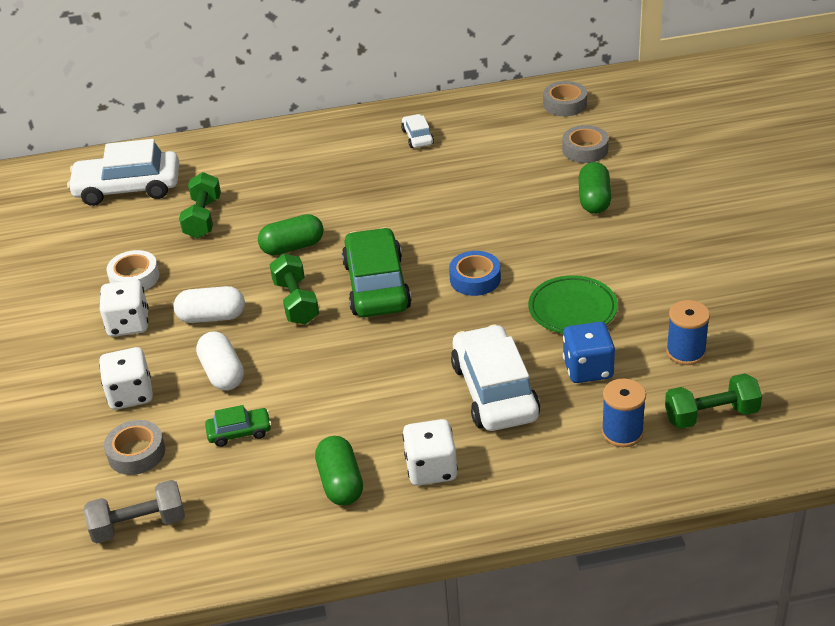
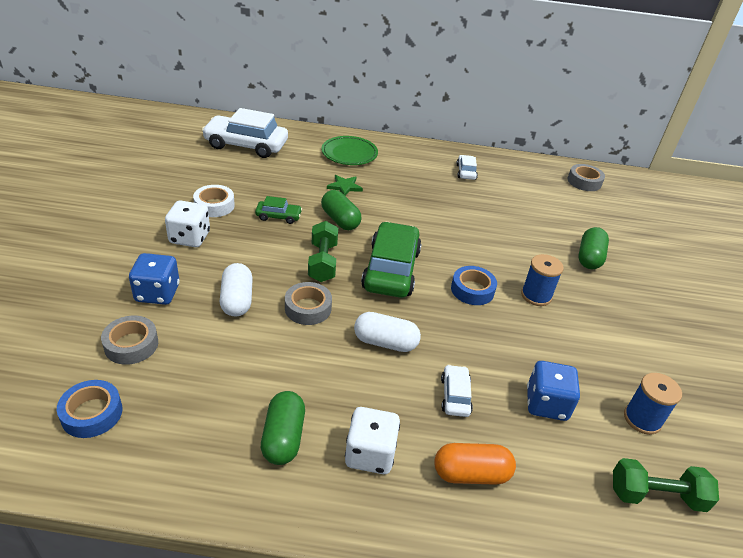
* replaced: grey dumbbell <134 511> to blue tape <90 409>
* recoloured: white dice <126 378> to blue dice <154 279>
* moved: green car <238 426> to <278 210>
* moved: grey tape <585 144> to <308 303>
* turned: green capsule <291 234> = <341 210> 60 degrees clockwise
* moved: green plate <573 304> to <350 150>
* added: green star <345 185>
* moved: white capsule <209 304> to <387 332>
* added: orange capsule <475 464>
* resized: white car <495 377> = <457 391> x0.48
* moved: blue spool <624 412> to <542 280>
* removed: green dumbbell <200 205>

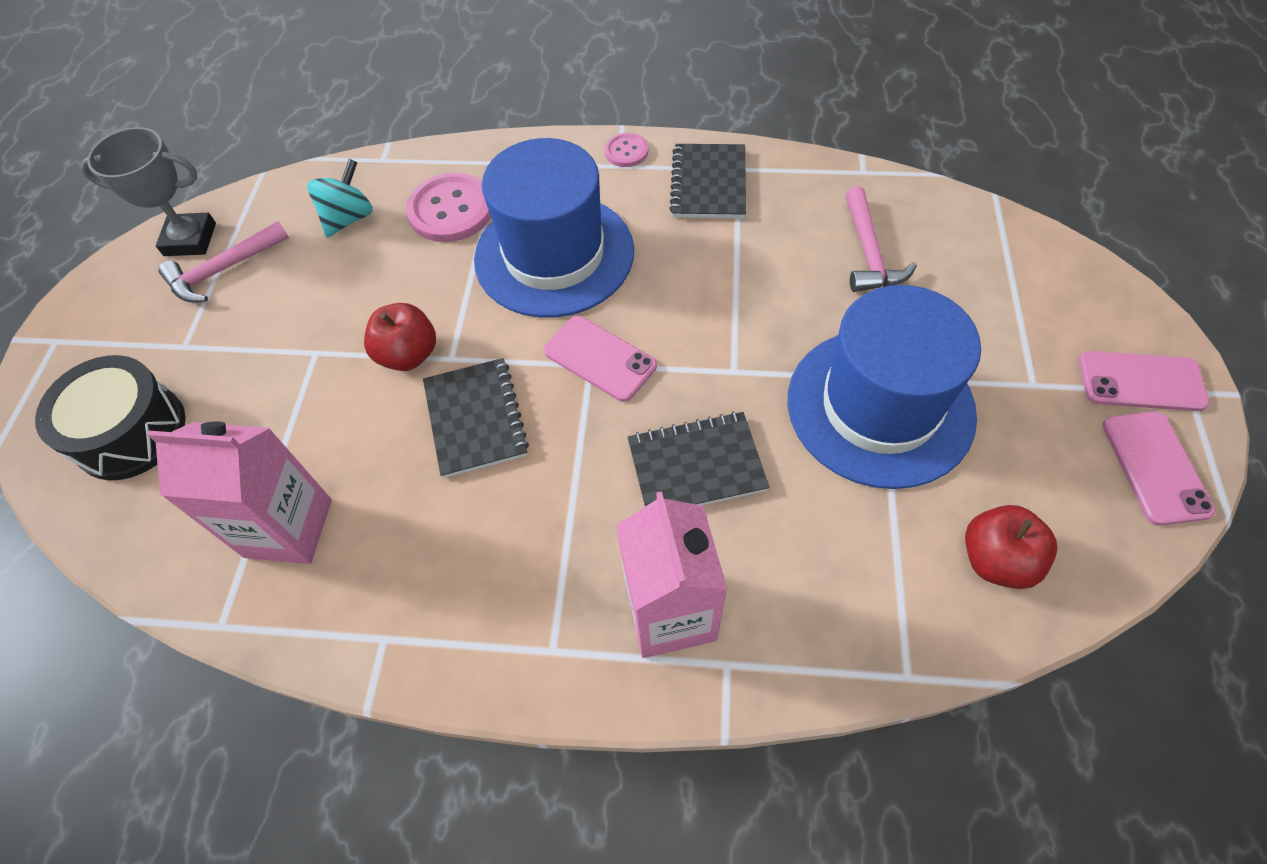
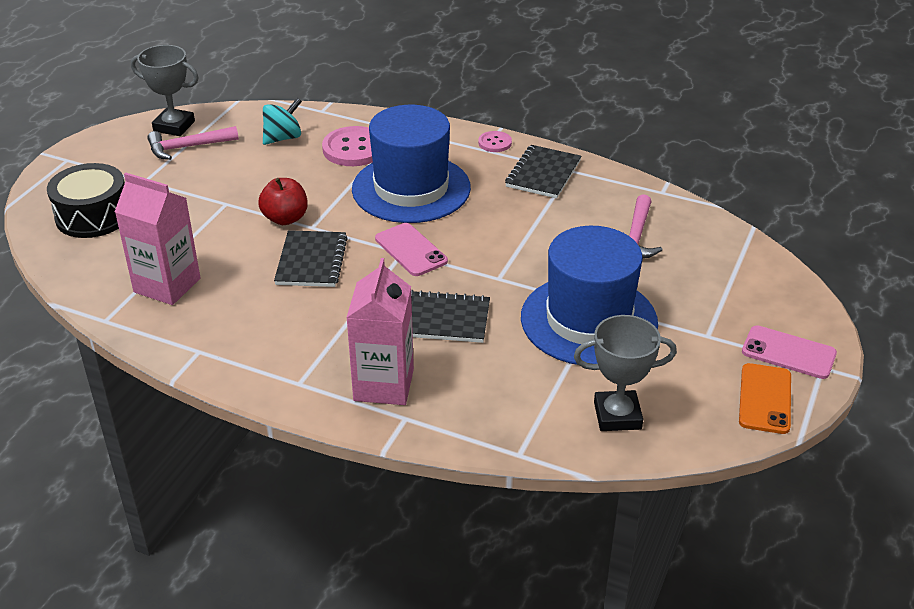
* replaced: red apple <1011 547> to grey trophy <625 373>
* recoloured: pink phone <1159 468> to orange phone <765 398>

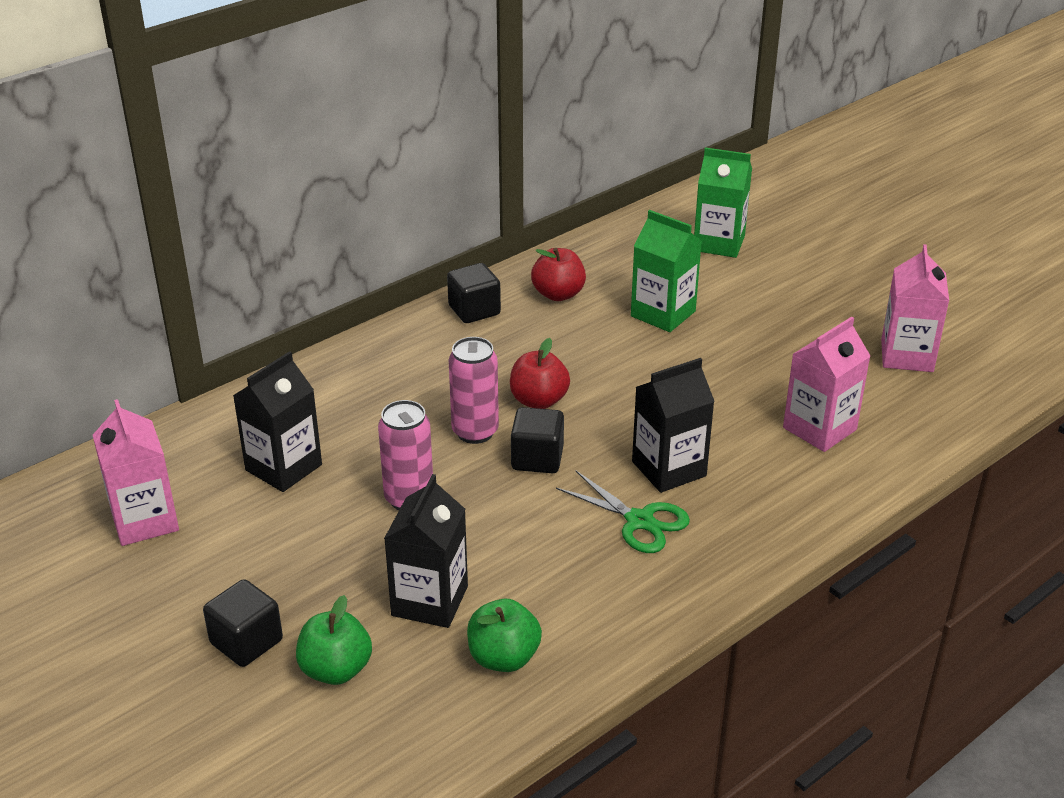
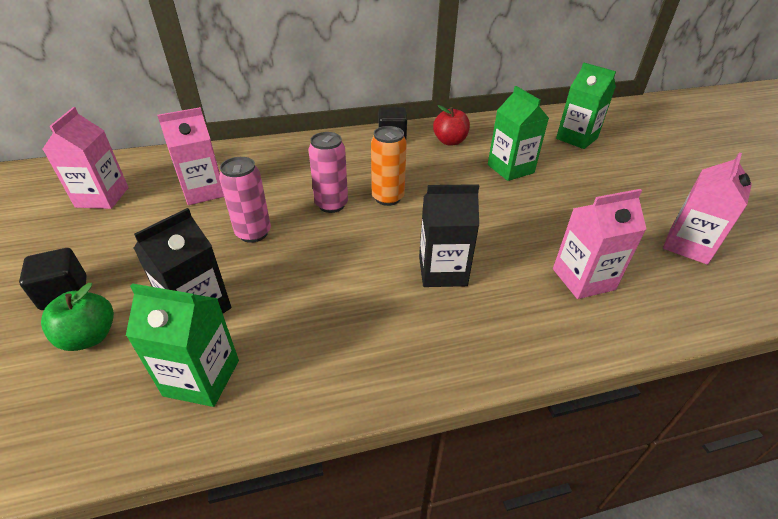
* replaced: green apple <504 635> to green carton <182 345>
* recoloured: black carton <277 421> to pink carton <190 156>
* replaced: red apple <540 373> to orange can <389 166>
* removed: black cube <537 440>
* removed: green scissors <623 512>

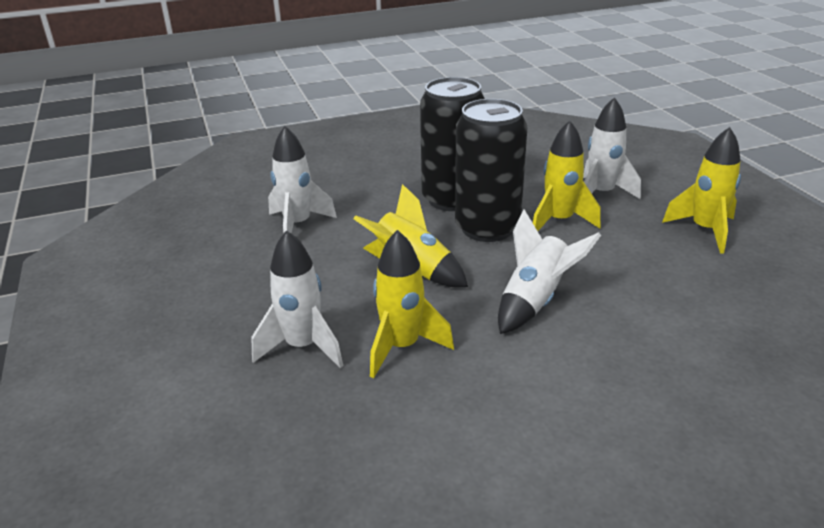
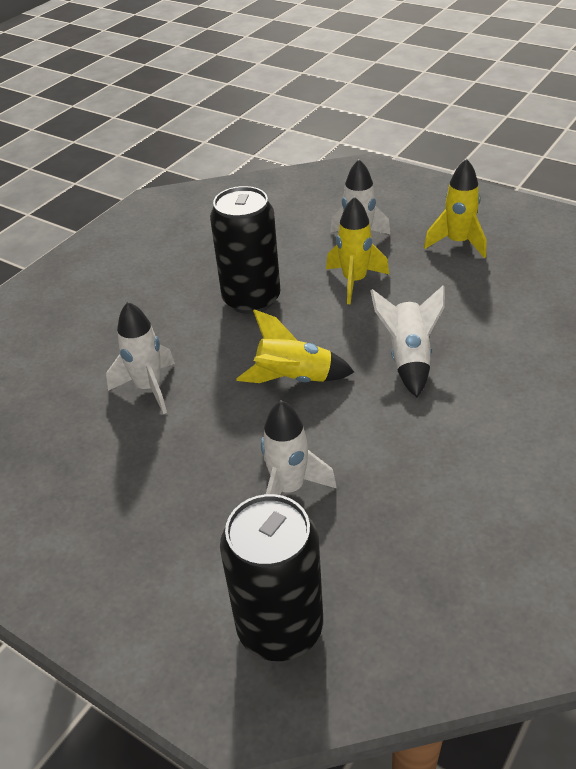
* moved: black can <491 170> to <271 577>
* removed: yellow rocket <412 304>

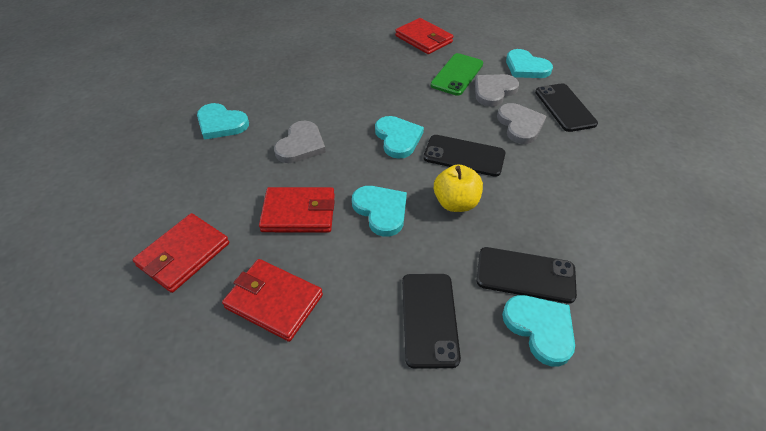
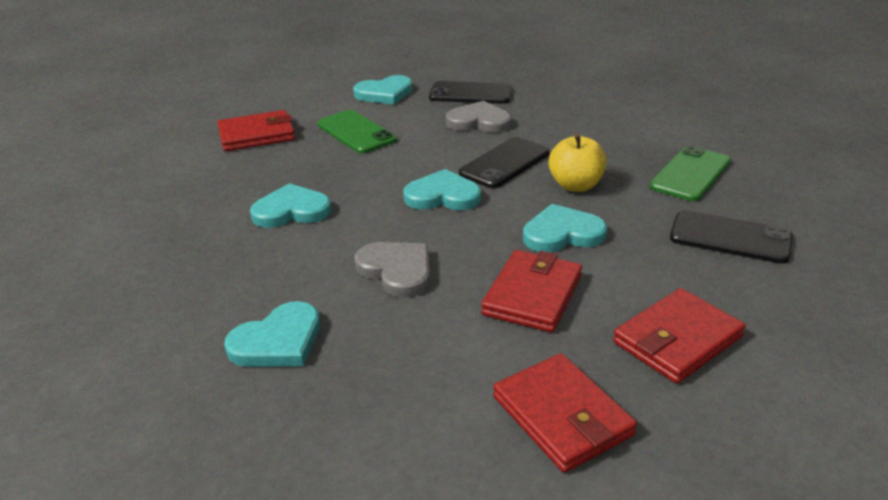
* moved: turquoise heart <538 331> to <291 205>
* recoloured: black phone <526 275> to green phone <690 173>
* removed: grey heart <497 90>

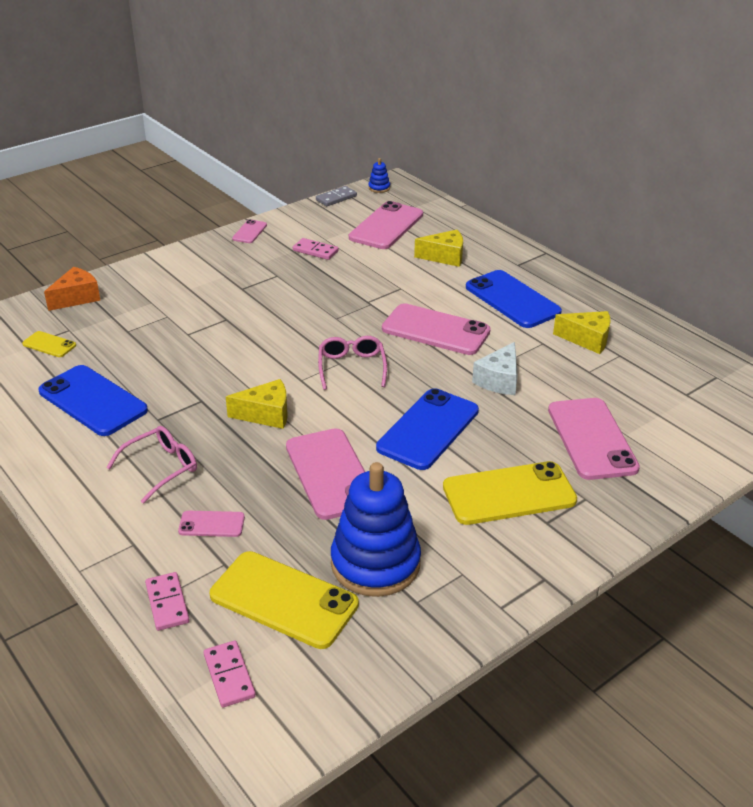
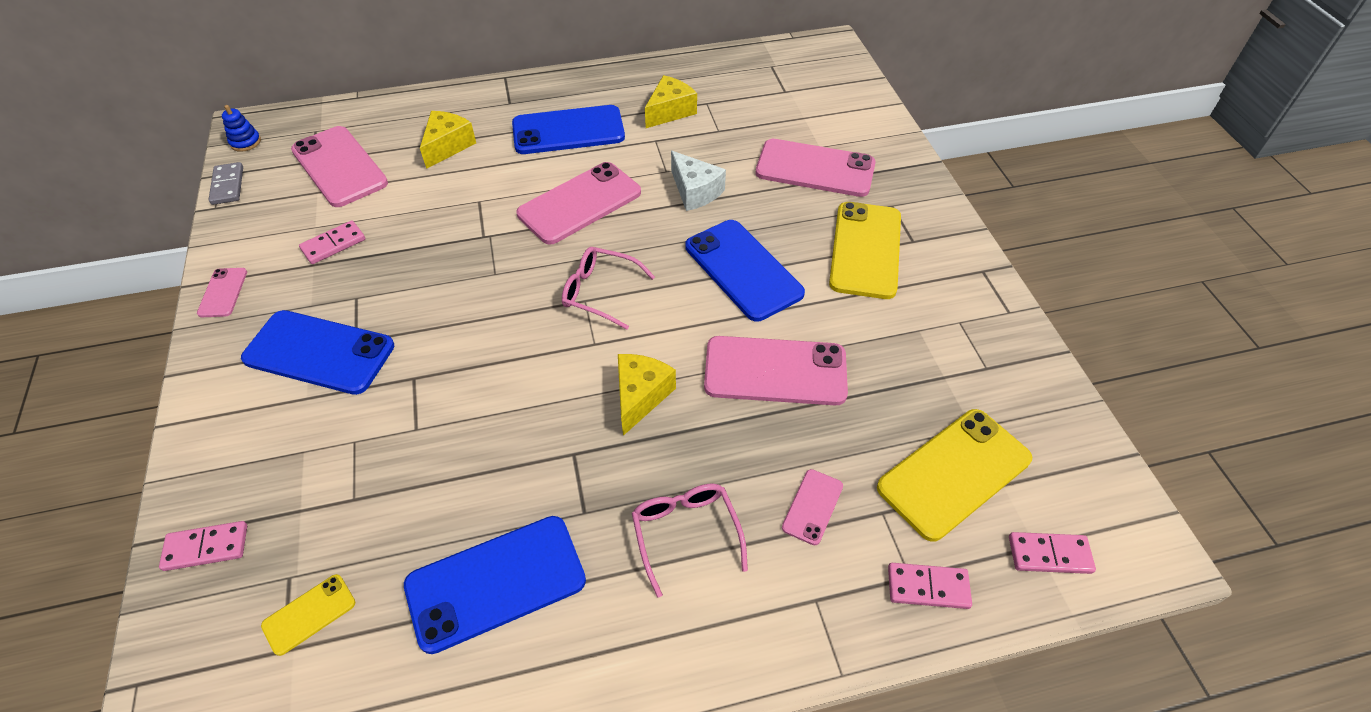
* replaced: orange cheese <72 289> to pink domino <203 546>
* turned: pink phone <249 231> = <222 292> 45 degrees clockwise
* added: blue phone <317 352>
* removed: blue stacking toy <376 529>

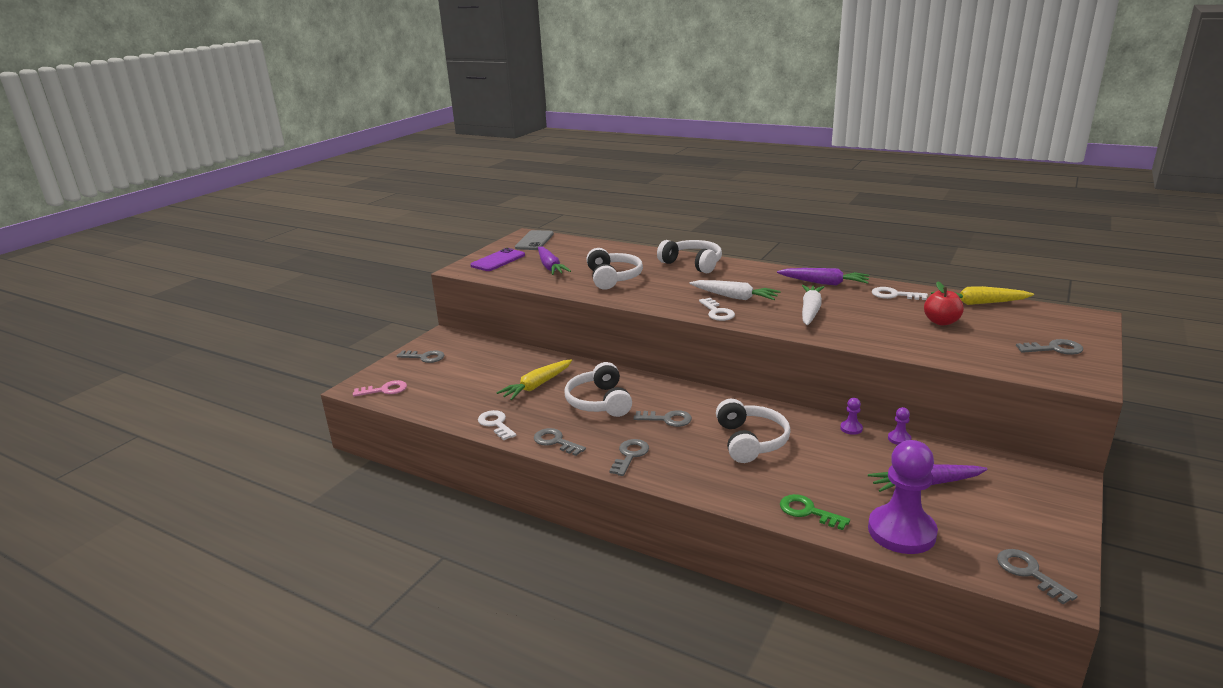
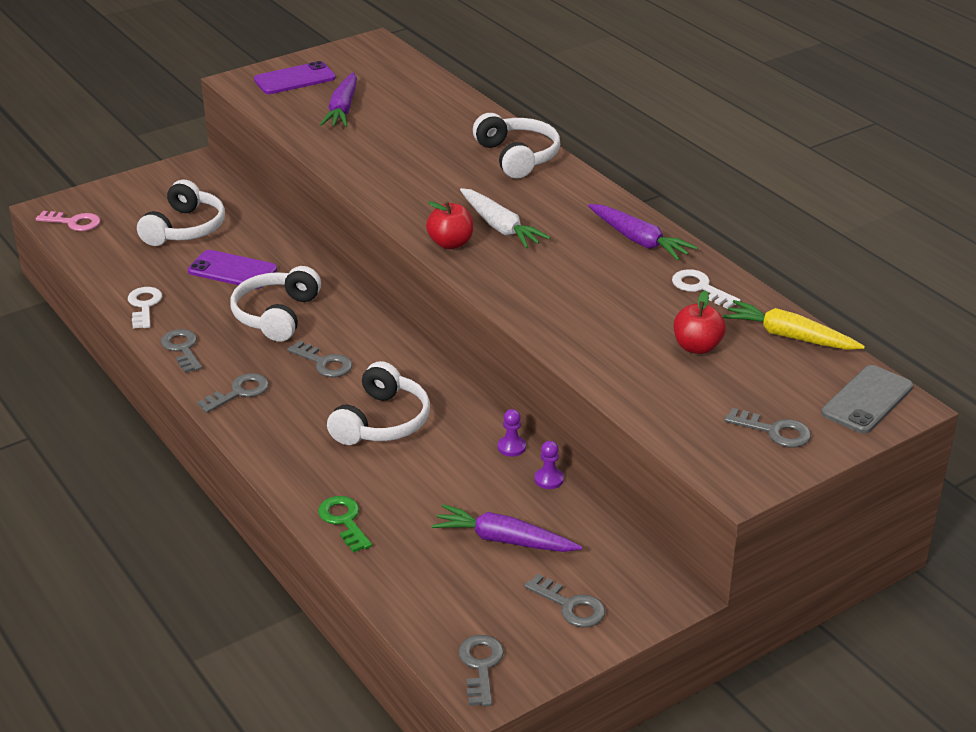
* moved: white headphones <614 269> to <181 213>
* replaced: yellow carrot <534 379> to purple phone <232 269>
* replaced: white key <717 309> to red apple <449 225>
* moved: grey key <420 356> to <564 600>
* moved: grey phone <534 240> to <867 399>
* removed: white carrot <813 305>
* removed: purple pawn <903 497>

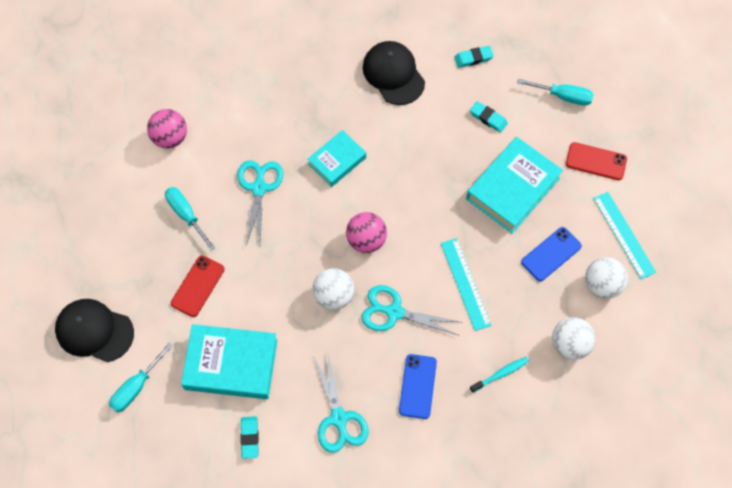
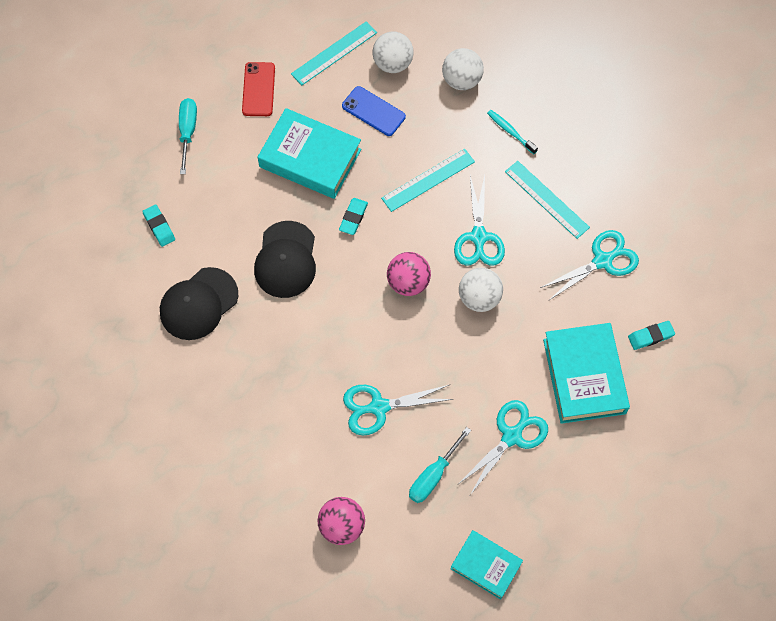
* moved: black cap <94 330> to <285 259>
* moved: turquoise eraser <489 117> to <353 216>
* moved: turquoise book <336 158> to <486 565>
* replaced: red phone <197 286> to turquoise scissors <502 447>
* replaced: blue phone <418 386> to turquoise ruler <547 200>
* removed: turquoise screwdriver <141 377>

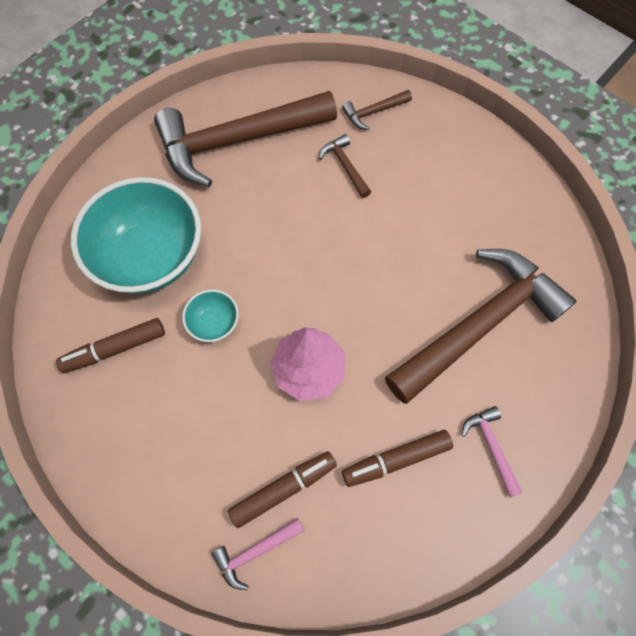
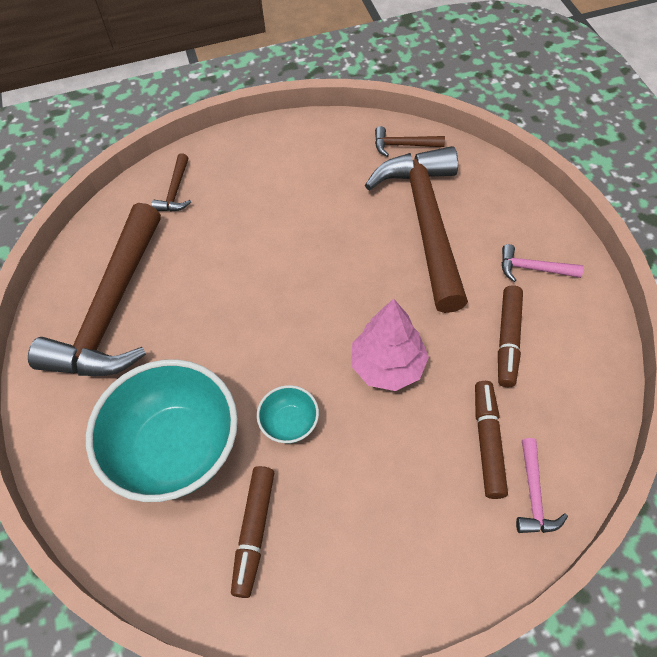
* moved: brown hammer <345 166> to <410 141>

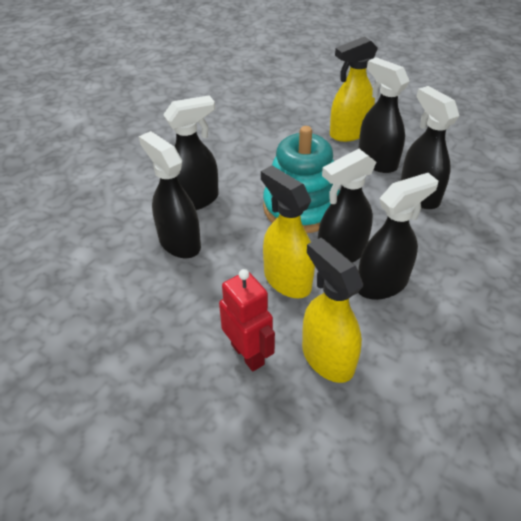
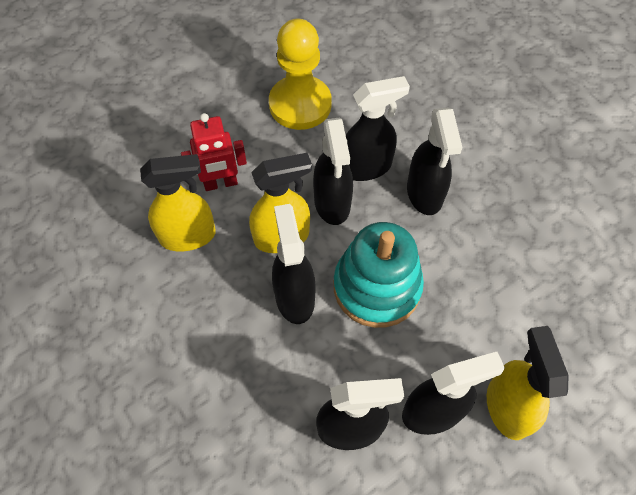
* added: yellow pawn <300 74>
* moved: black spray bottle <398 236> to <333 171>

